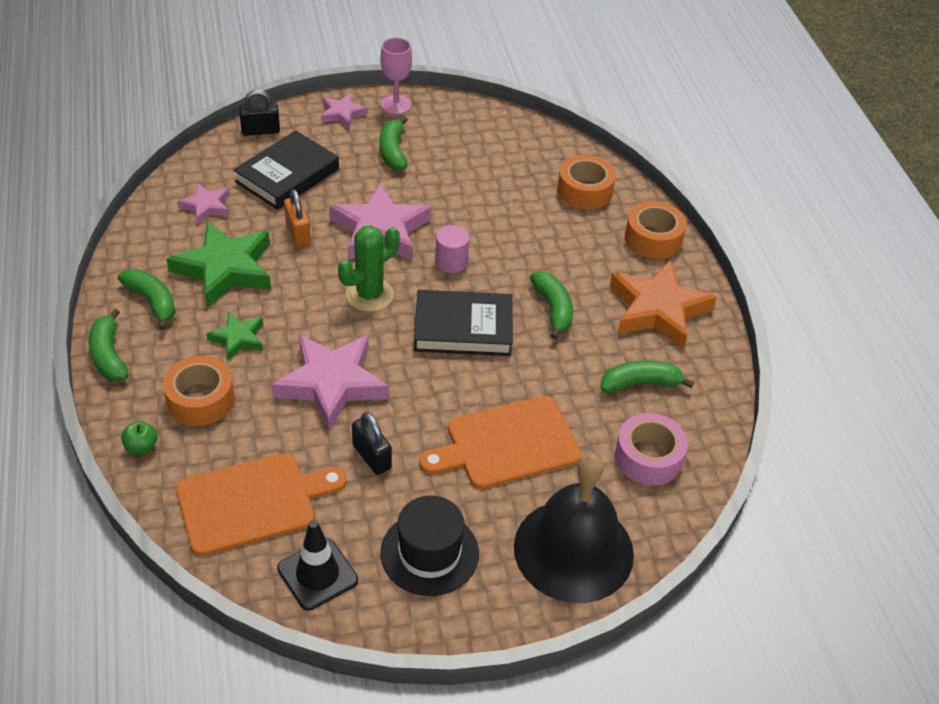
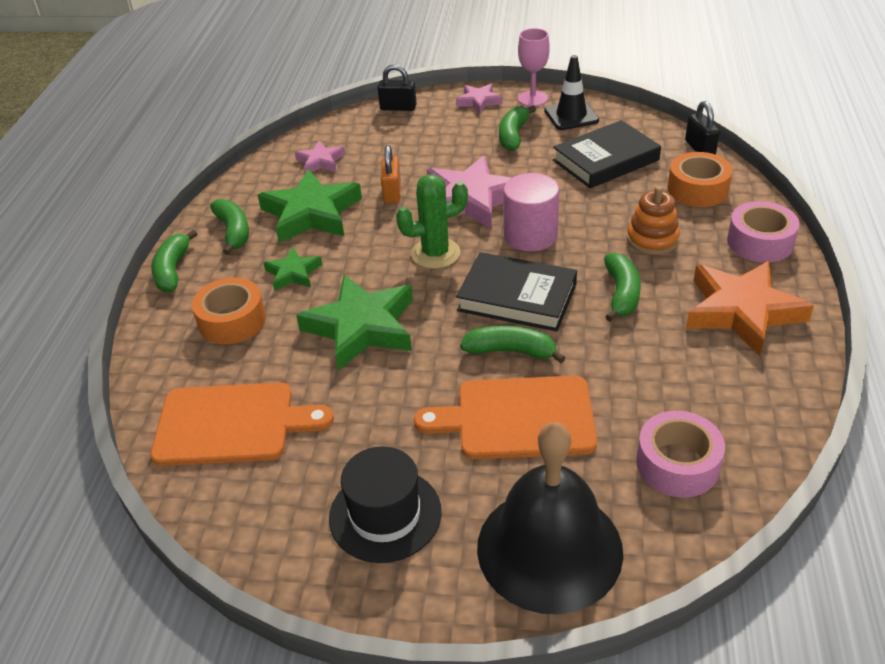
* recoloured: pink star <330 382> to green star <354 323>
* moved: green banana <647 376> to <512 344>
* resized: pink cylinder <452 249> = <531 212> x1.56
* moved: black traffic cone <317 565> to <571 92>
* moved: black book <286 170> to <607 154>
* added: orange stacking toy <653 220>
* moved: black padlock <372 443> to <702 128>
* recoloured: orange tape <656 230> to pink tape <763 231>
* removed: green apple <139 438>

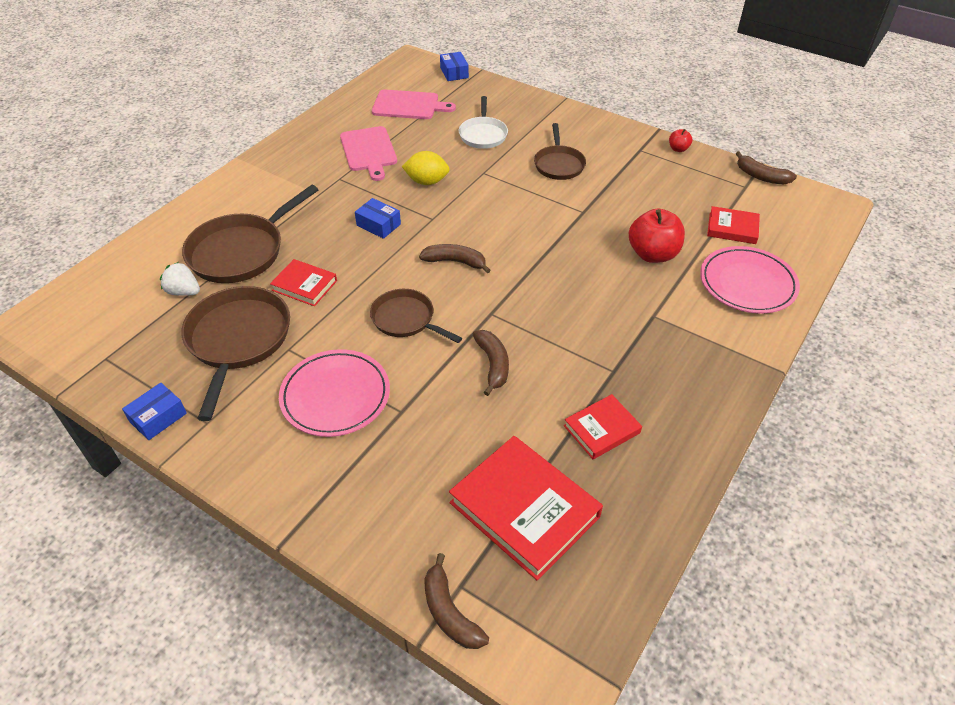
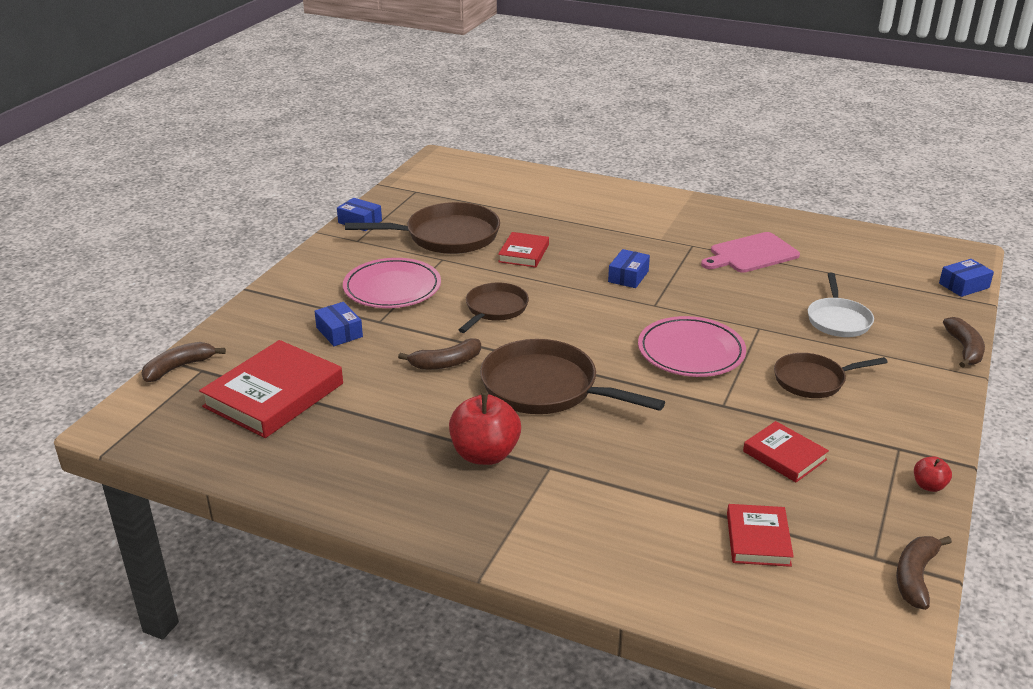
* added: blue box <338 324>
* moved: red apple <657 235> to <485 429>
* moved: brown pan <250 234> to <572 376>
* moved: pink plate <750 279> to <692 346>
* moved: red book <603 426> to <786 451>
* turned: white pan <483 122> = <841 305> 75 degrees counterclockwise
* moved: brown banana <455 258> to <964 342>
* removed: white strawberry <180 279>
* removed: pink cutting board <414 104>
* removed: yellow lemon <426 168>

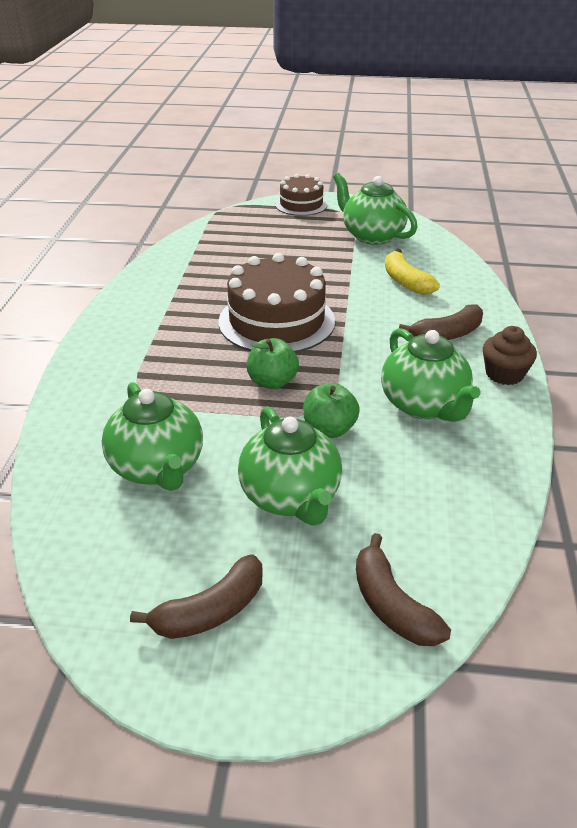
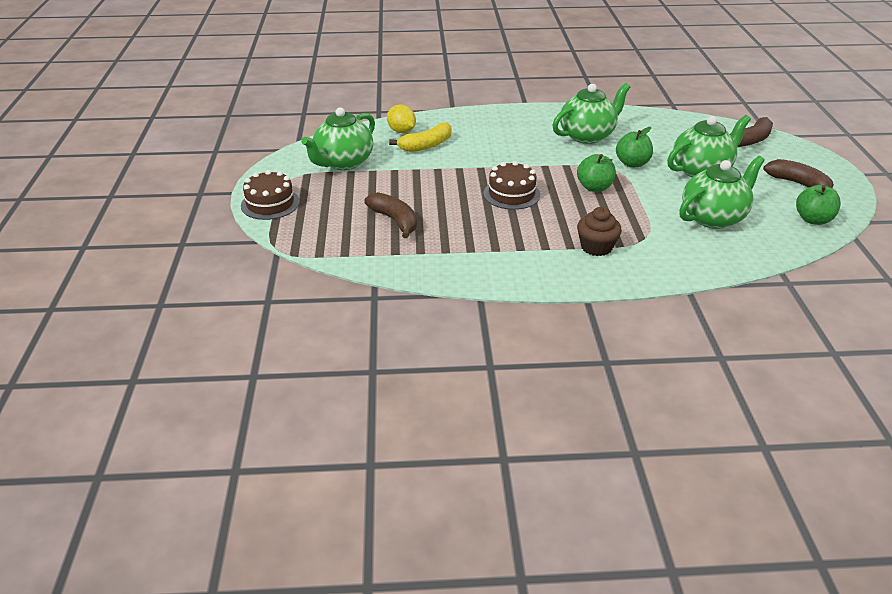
* moved: brown banana <441 322> to <390 215>
* added: yellow lemon <401 119>
* resized: brown cake <277 303> = <511 185> x0.58
* moved: brown cupcake <510 355> to <599 231>
* added: green apple <818 205>

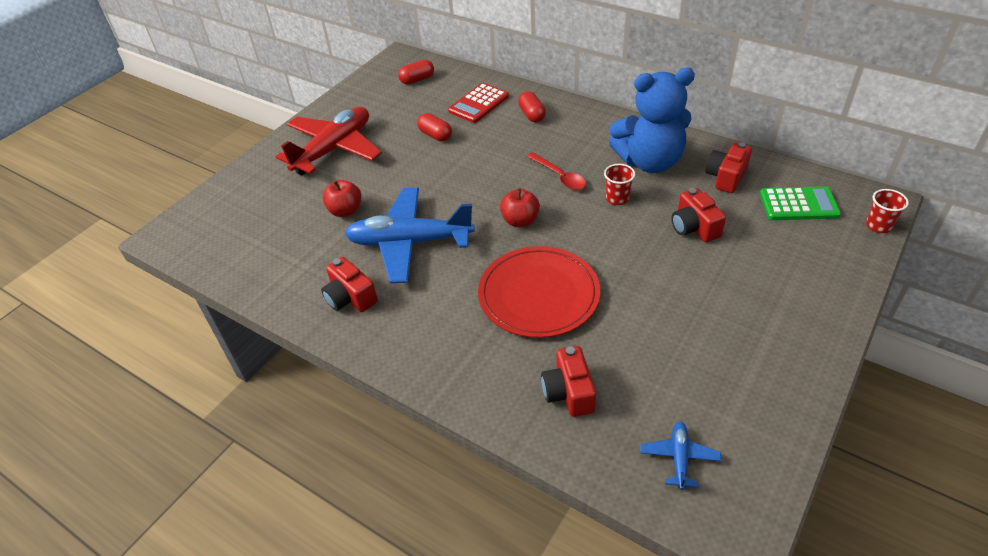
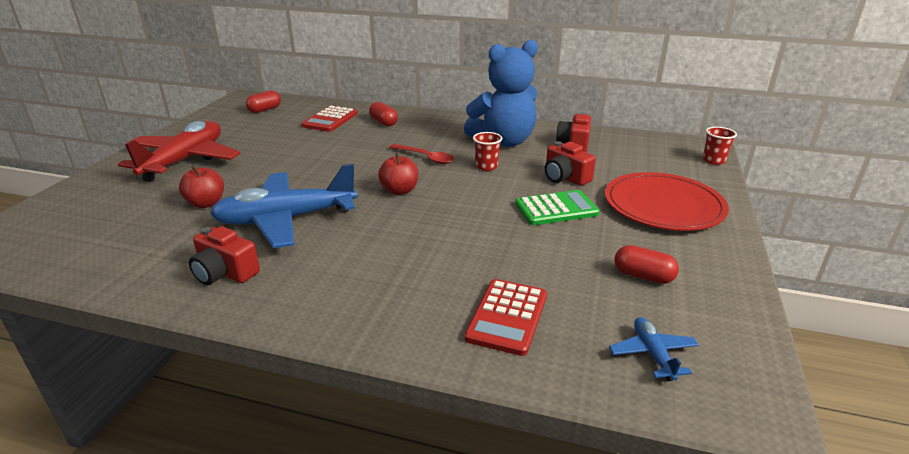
* replaced: red camera <568 381> to red calculator <506 317>
* moved: green calculator <800 203> to <557 207>
* moved: red plate <539 292> to <667 201>
* moved: red capsule <434 127> to <646 264>

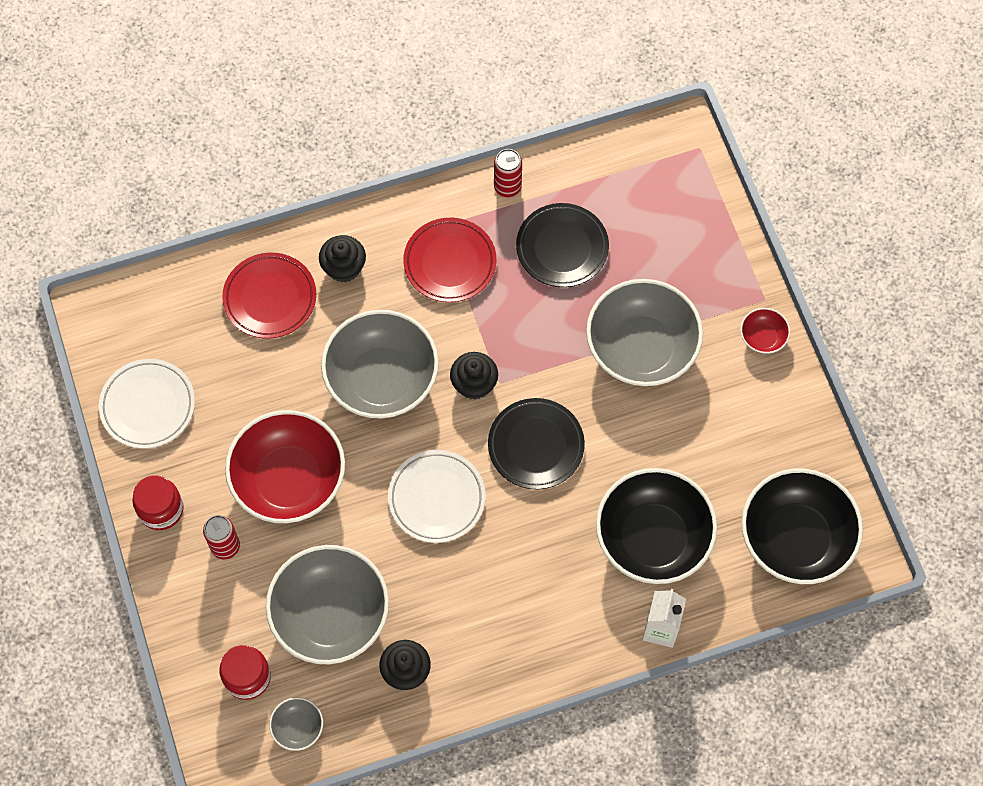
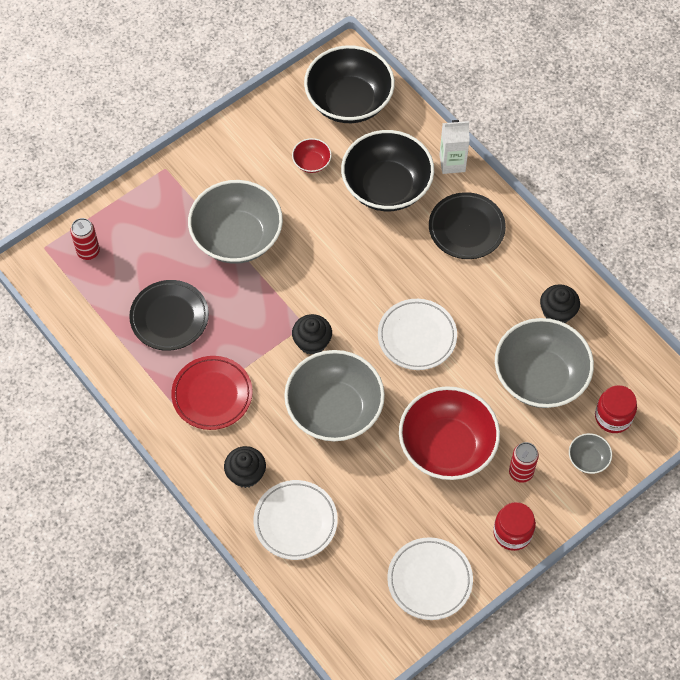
* moved: red can <508 173> to <85 239>
* recoloured: red plate <269 296> to white plate <295 520>
* moved: red bowl <765 331> to <312 155>
* moved: black plate <536 443> to <467 225>
* moved: grey bowl <296 724> to <590 453>

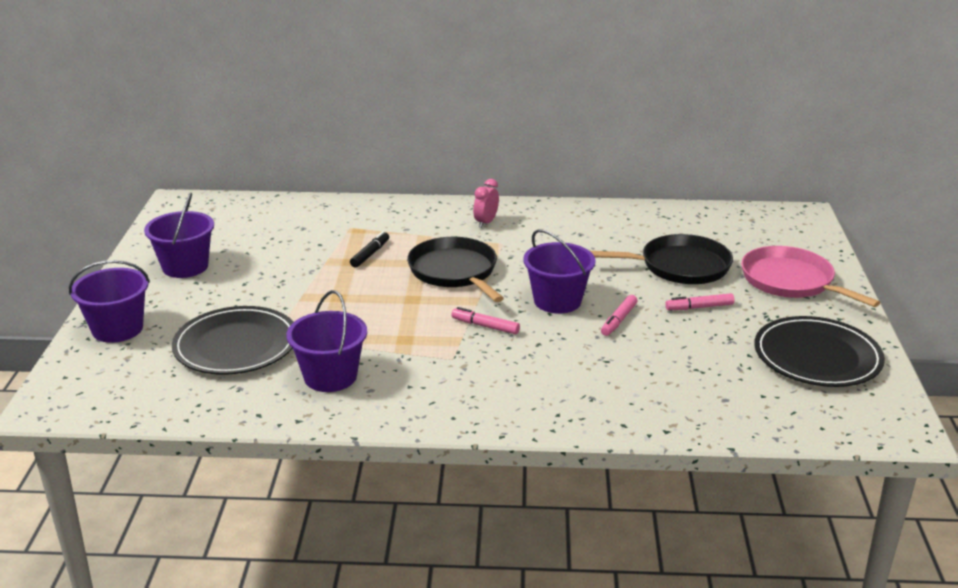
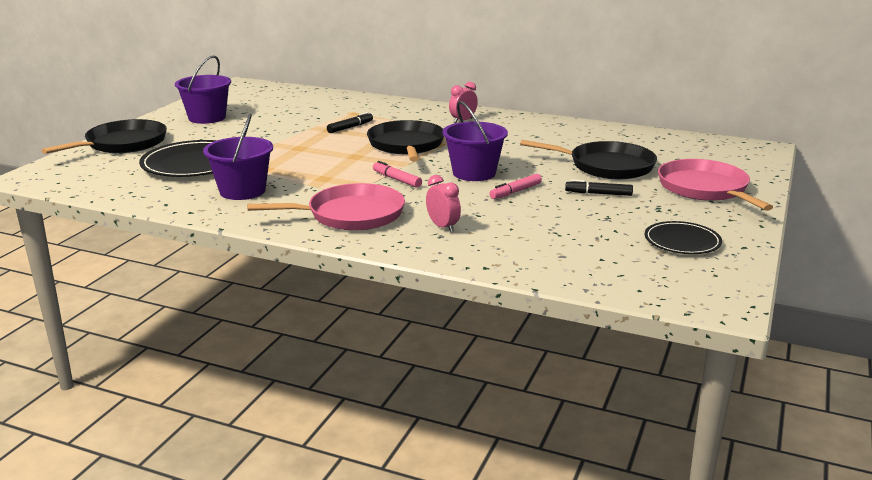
* replaced: purple bucket <109 301> to black pan <104 136>
* added: pink pan <326 206>
* added: pink clock <443 203>
* recoloured: pink marker <700 301> to black marker <599 187>
* resized: black plate <819 351> = <683 237> x0.60

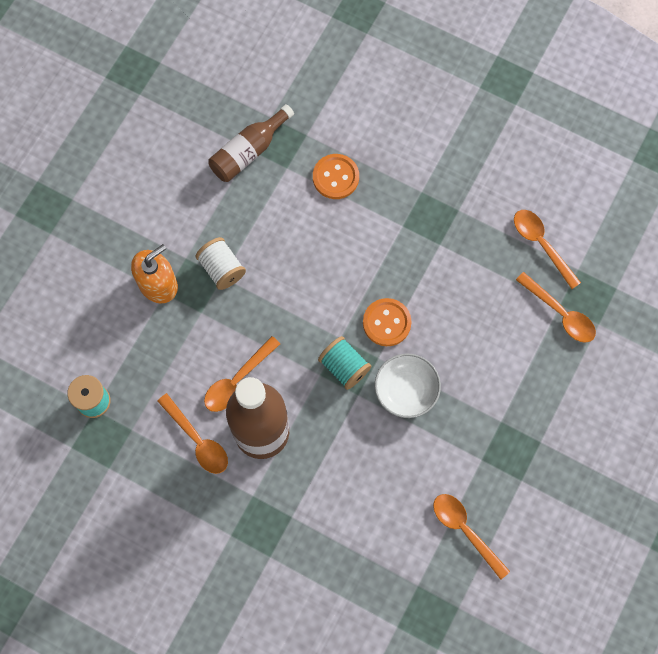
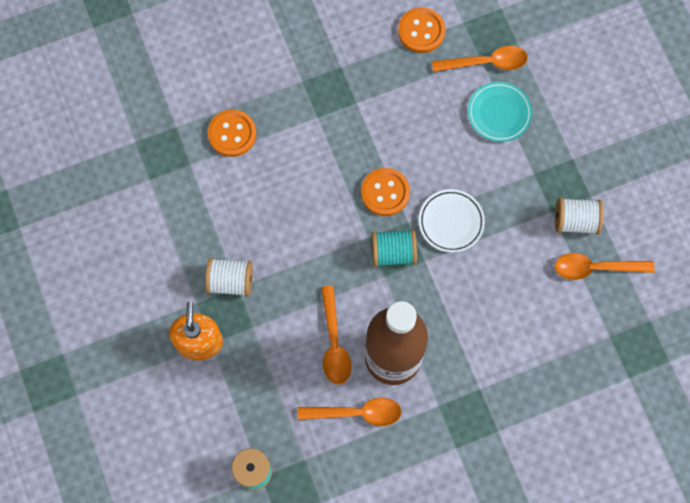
* replaced: orange spoon <547 249> to orange button <421 30>
* replaced: white bowl <408 386> to white plate <452 221>
* added: turquoise plate <500 112>
* added: white spool <579 216>
* removed: brown bottle <251 143>

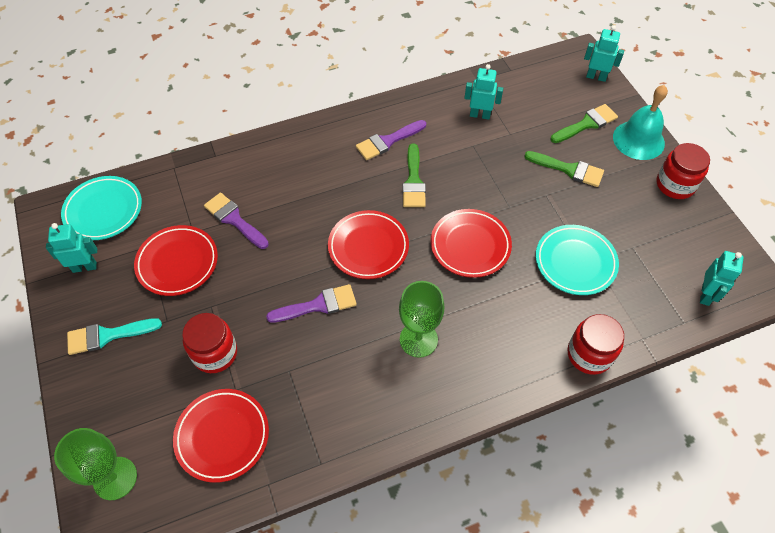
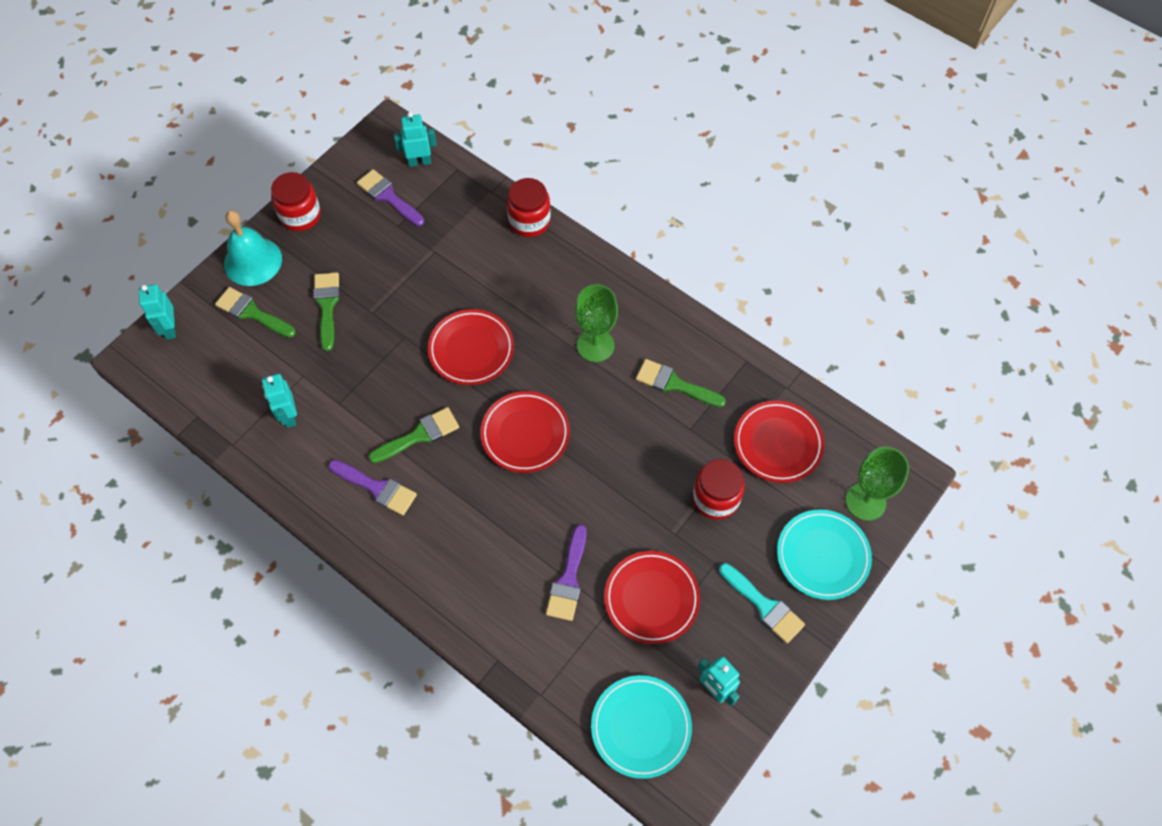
* moved: purple brush <311 303> to <390 197>
* added: green brush <681 383>
* moved: turquoise plate <577 260> to <824 554>

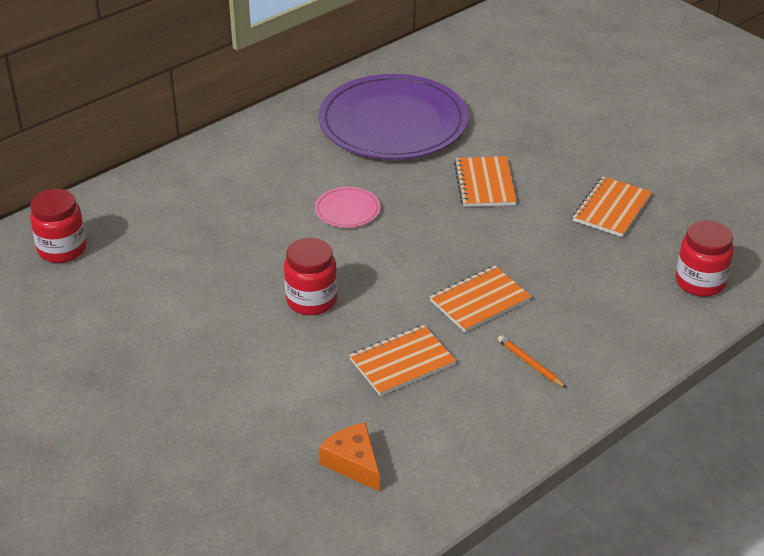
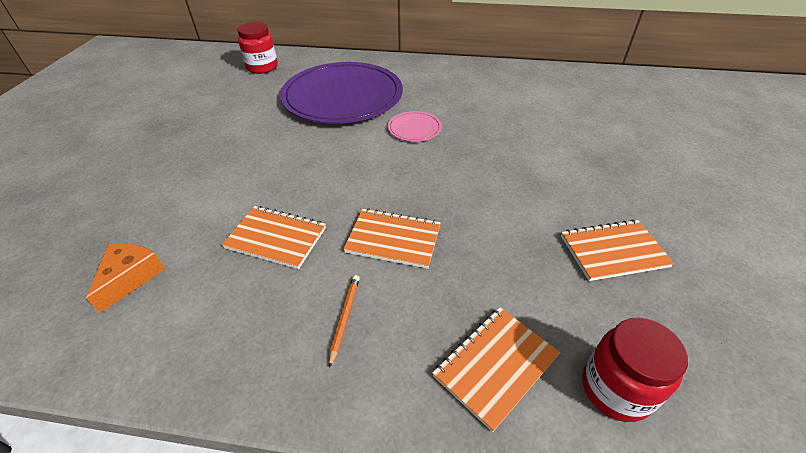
* moved: purple plate <393 116> to <341 93>
* moved: orange notebook <485 181> to <496 369>
* removed: red jar <310 276>

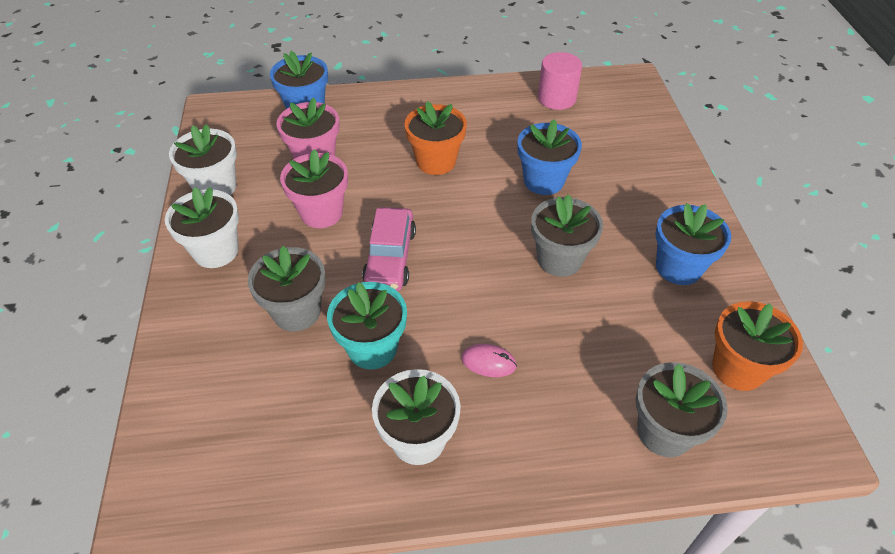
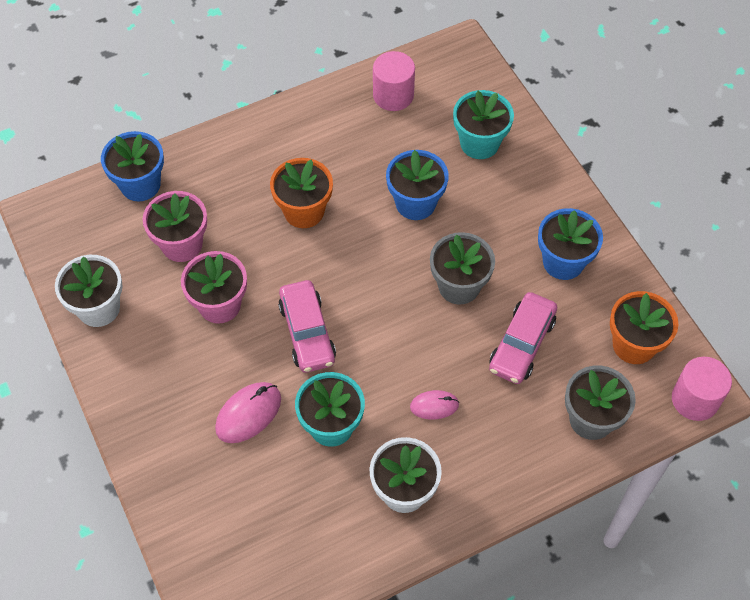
* replaced: grey flower pot <287 288> to pink mouse <248 412>
* added: turquoise flower pot <483 124>
* added: pink car <523 338>
* added: pink cylinder <702 389>
* removed: white flower pot <202 227>

